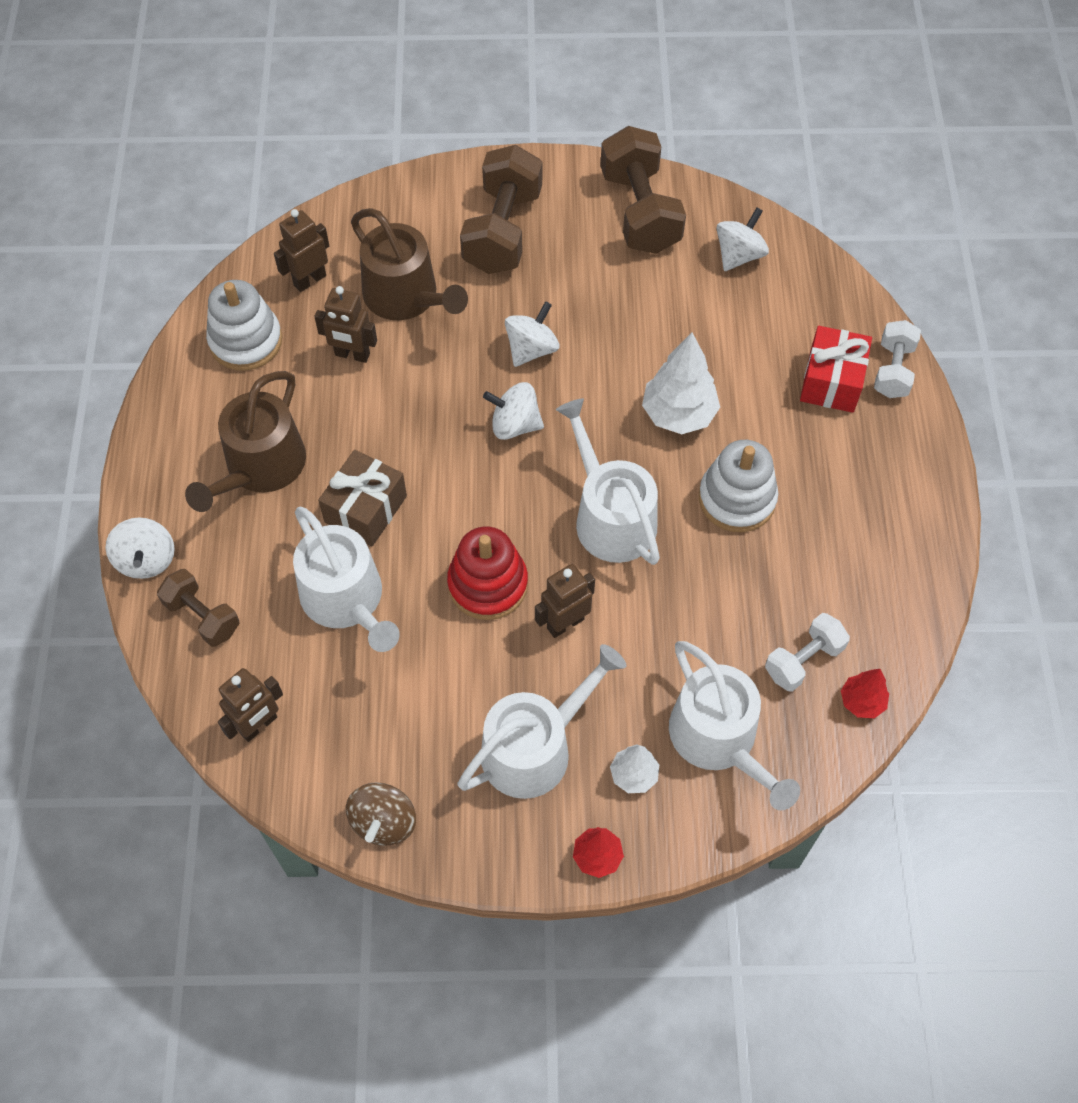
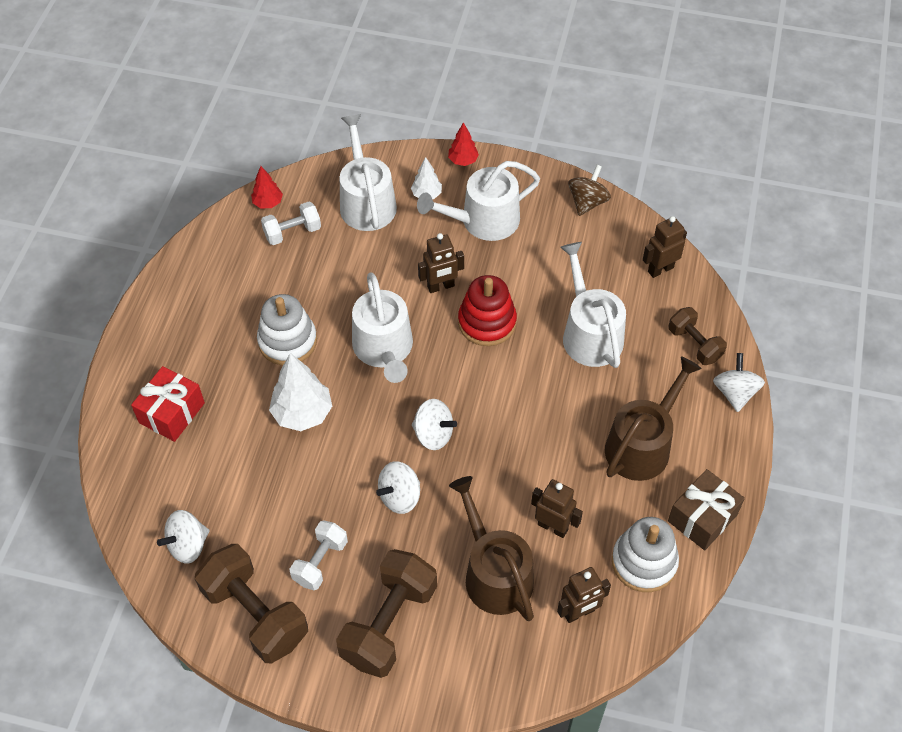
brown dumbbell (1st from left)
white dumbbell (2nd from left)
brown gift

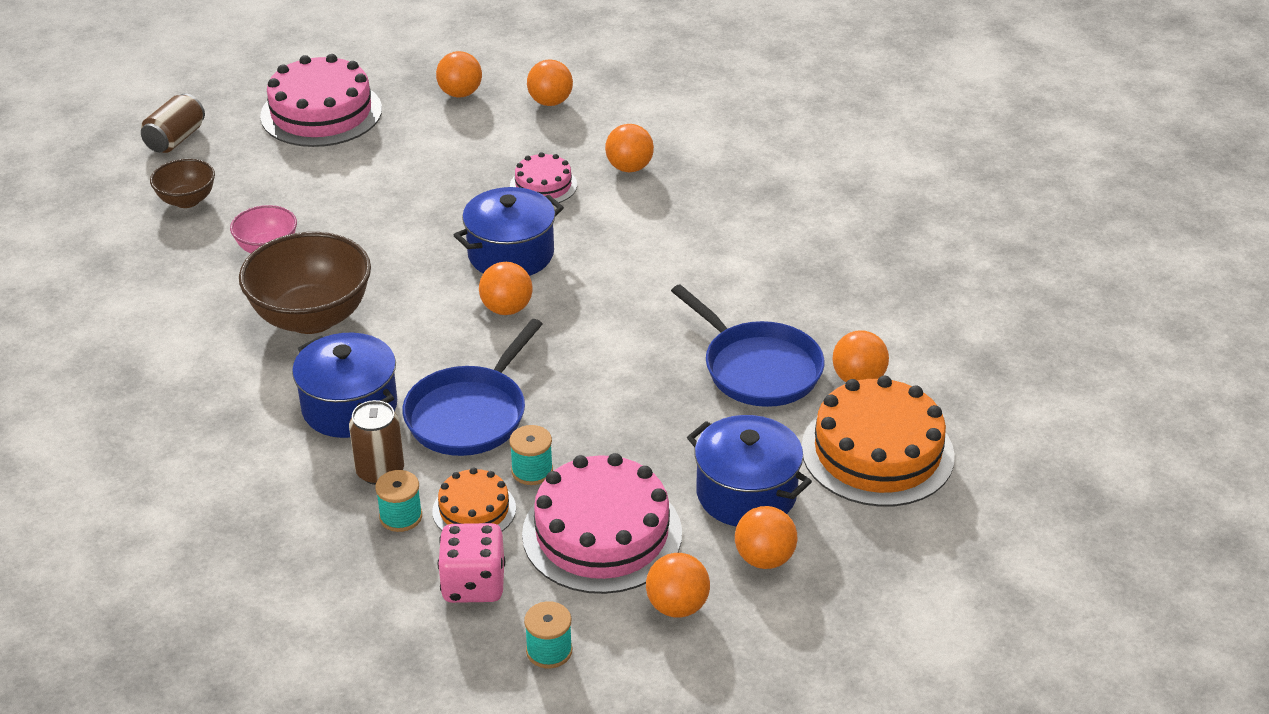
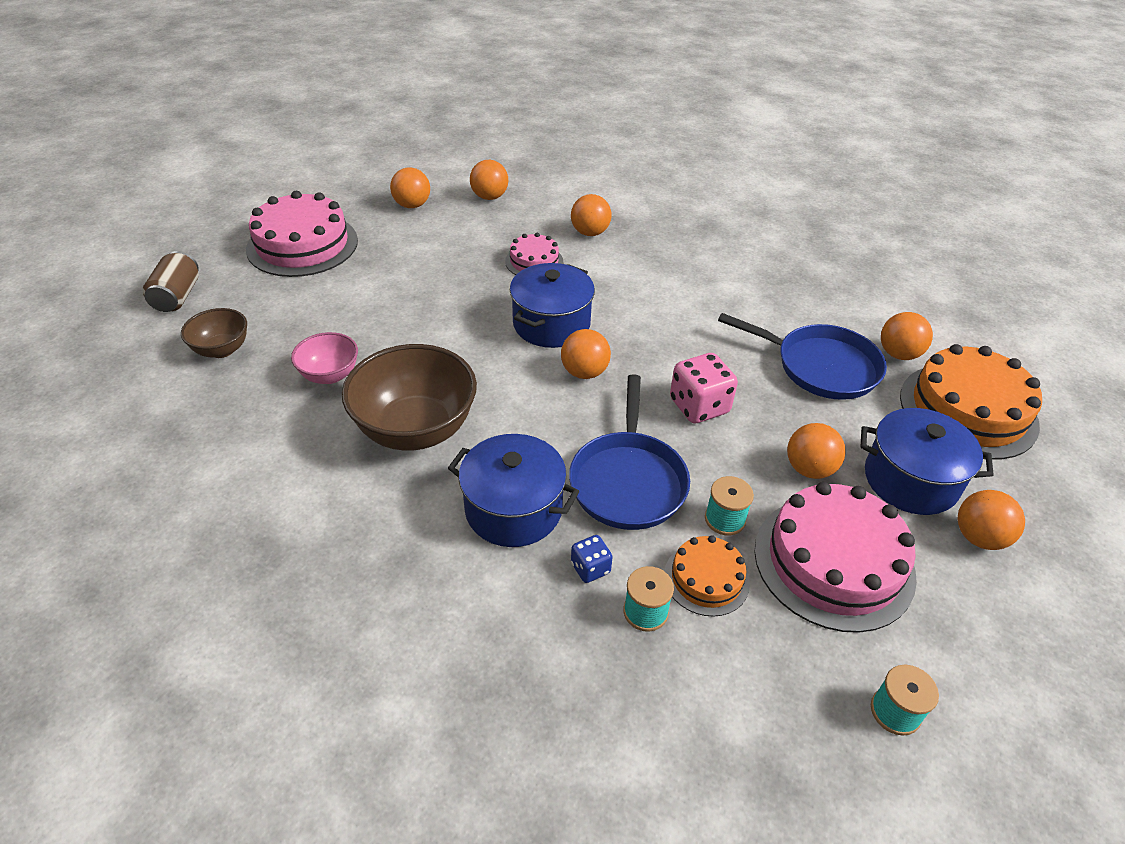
blue dice
pink dice
orange ball (5th from left)

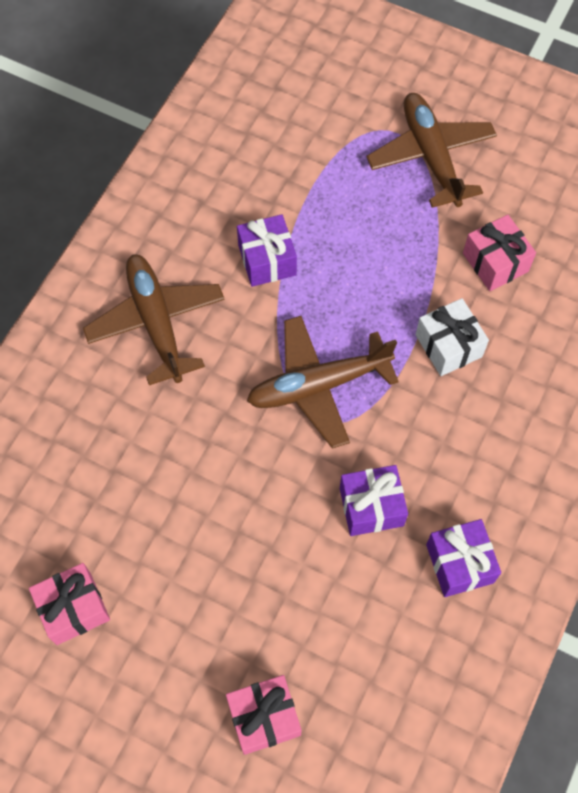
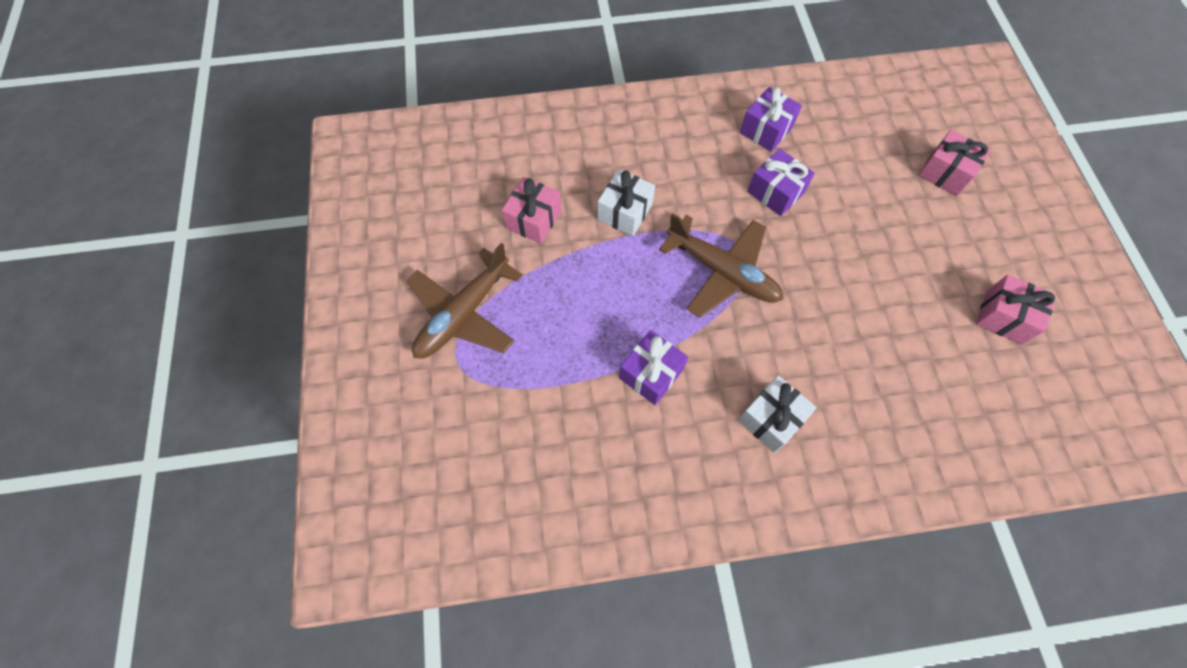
white gift (2nd from left)

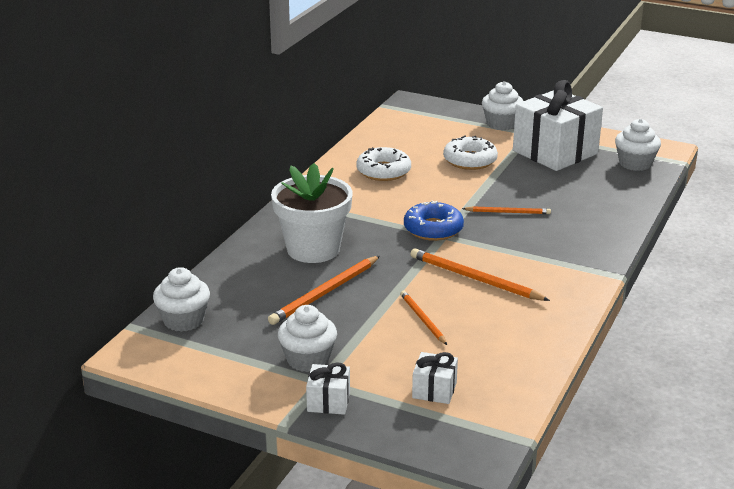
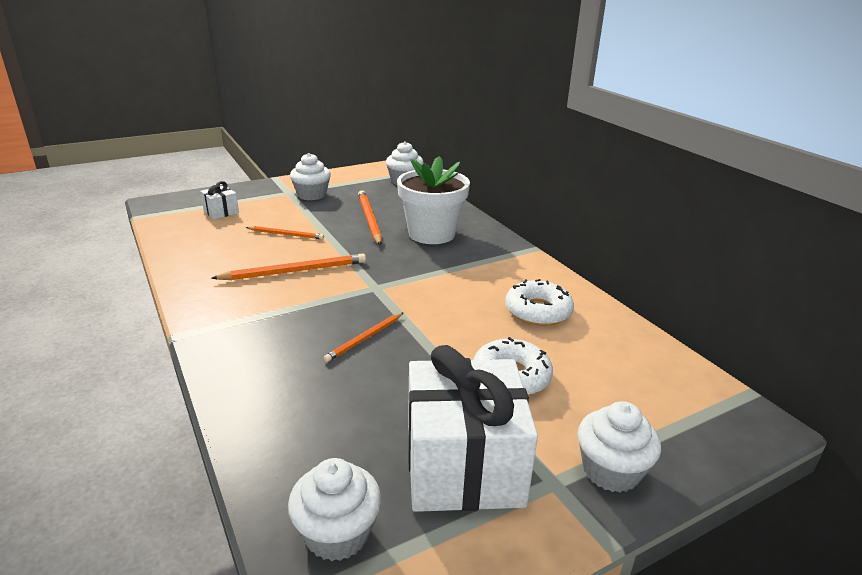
blue donut
white gift (1st from left in the first image)

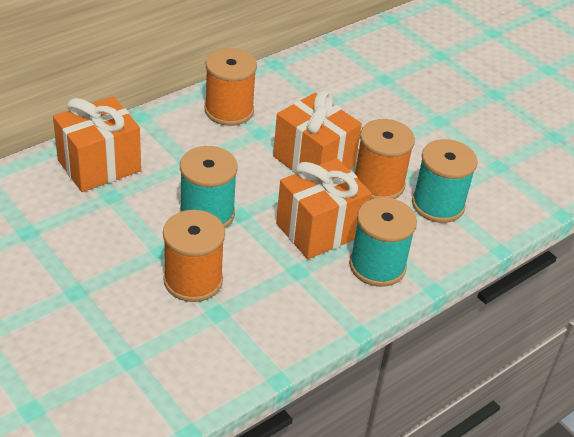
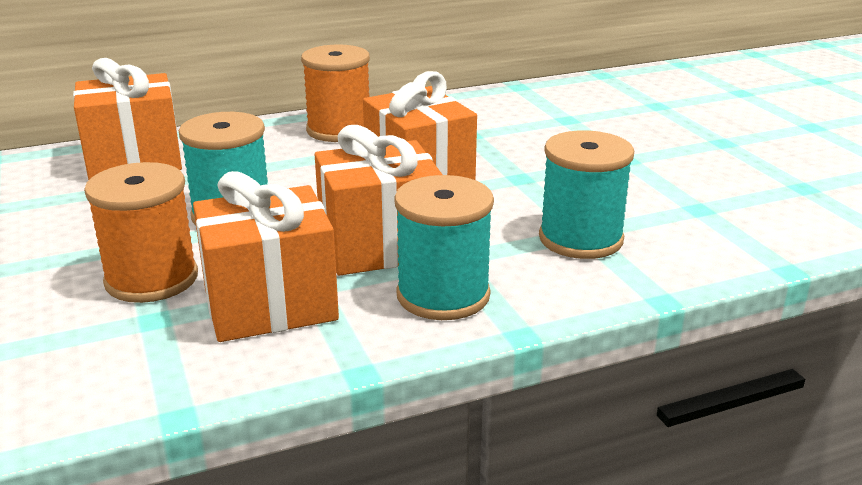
orange spool (3rd from left in the first image)
orange gift (2nd from left)

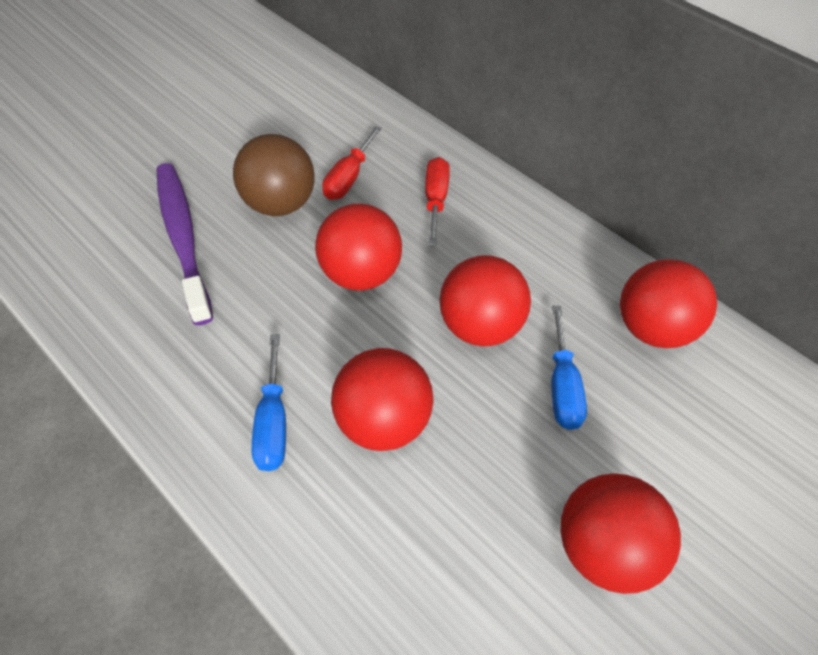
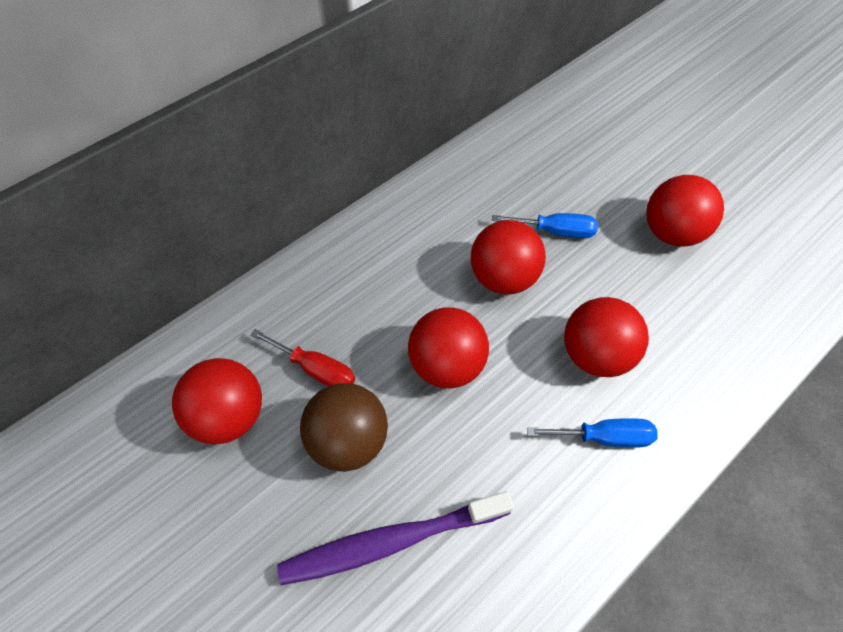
red screwdriver (2nd from left in the first image)
red ball (1st from left)

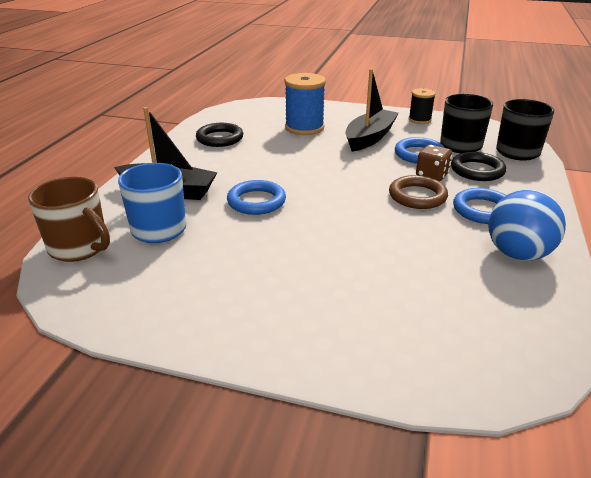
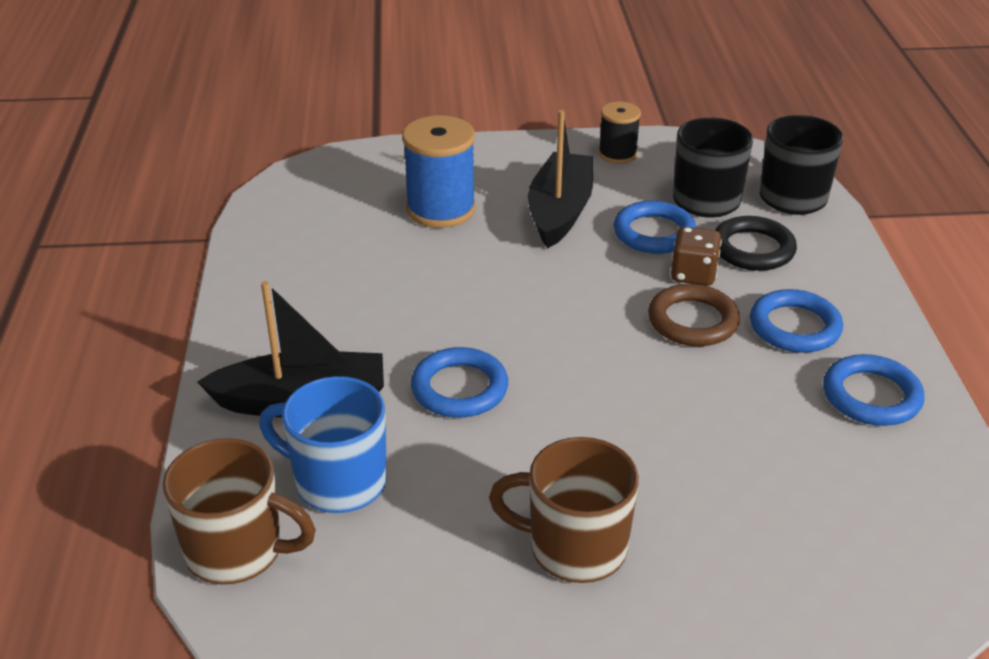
black ring (1st from left in the first image)
blue ring (4th from left)
brown mug (2nd from left)

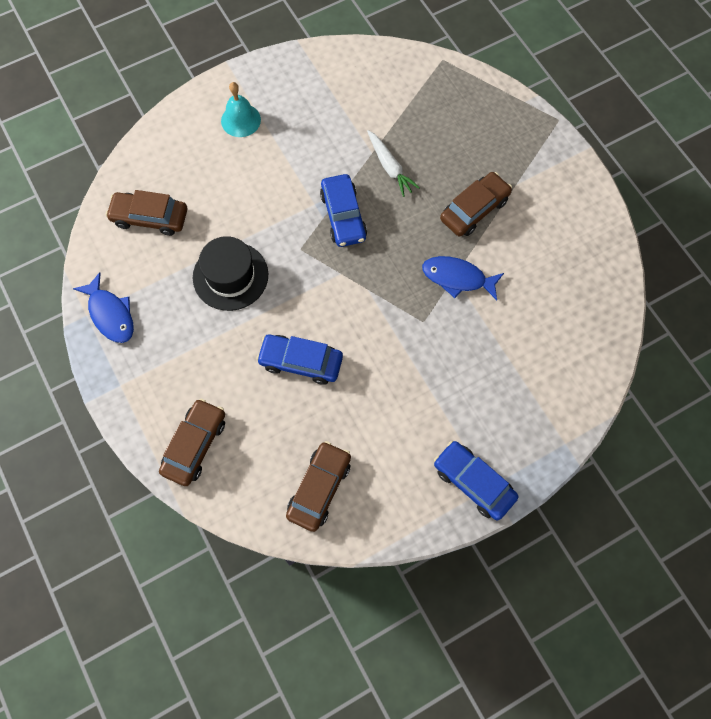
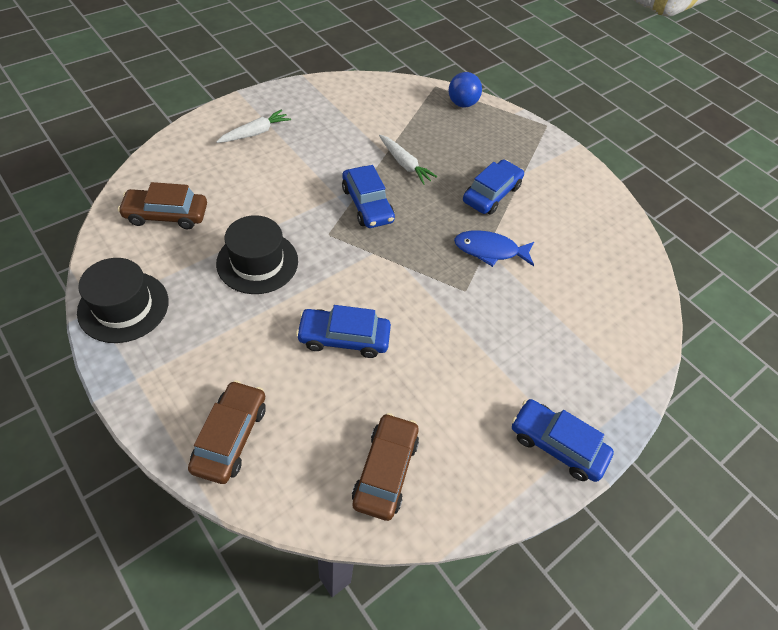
white carrot (1st from left)
blue car (3rd from left)
black hat (1st from left)
blue ball

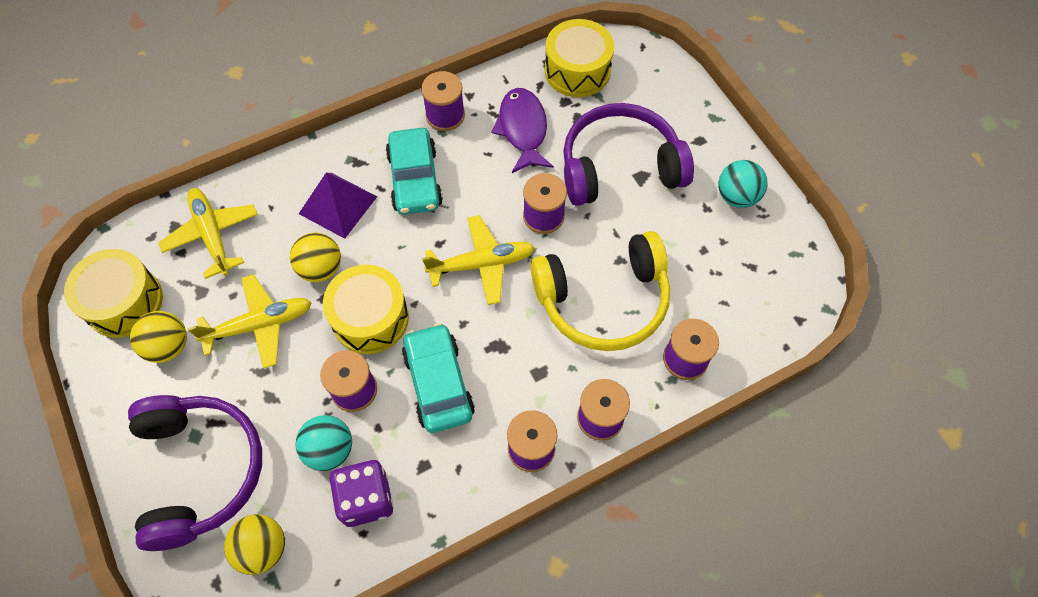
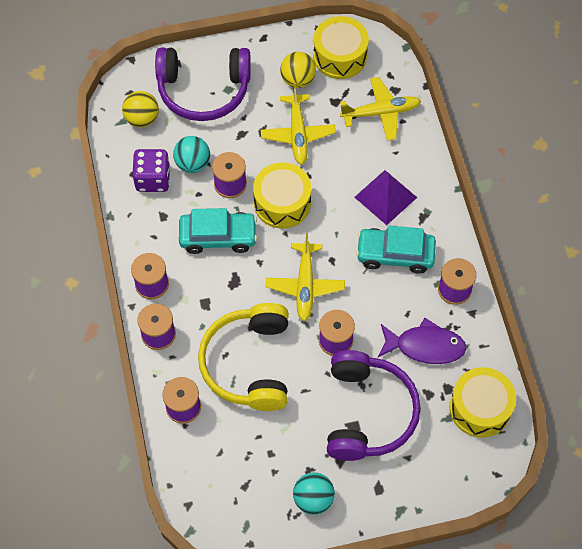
yellow ball (3rd from left in the first image)

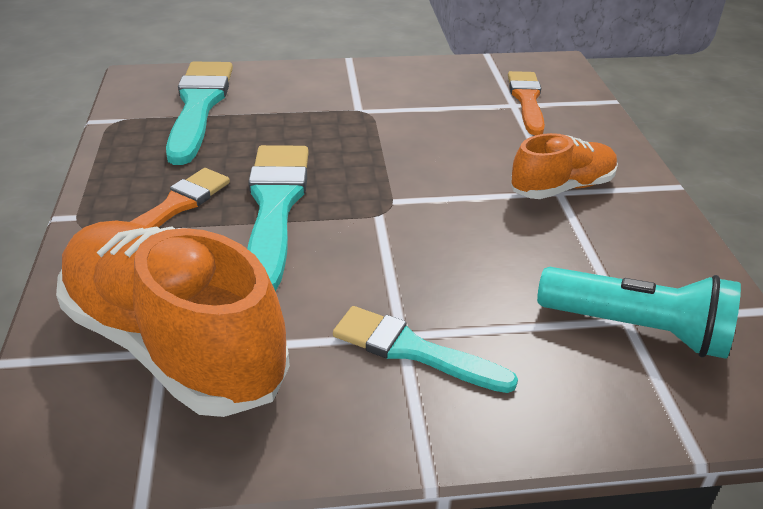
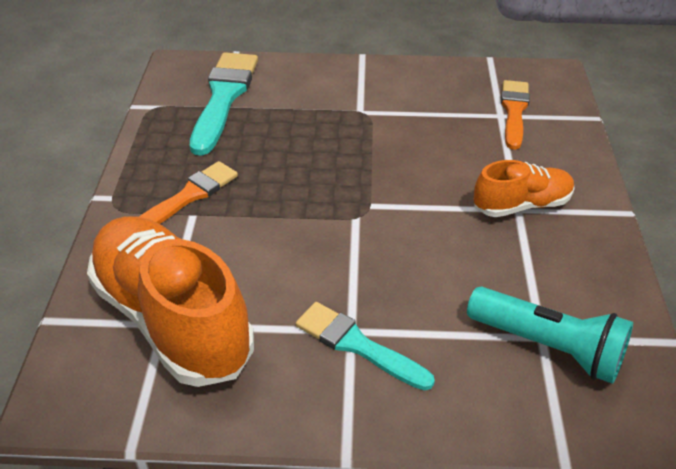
turquoise brush (2nd from left in the first image)

